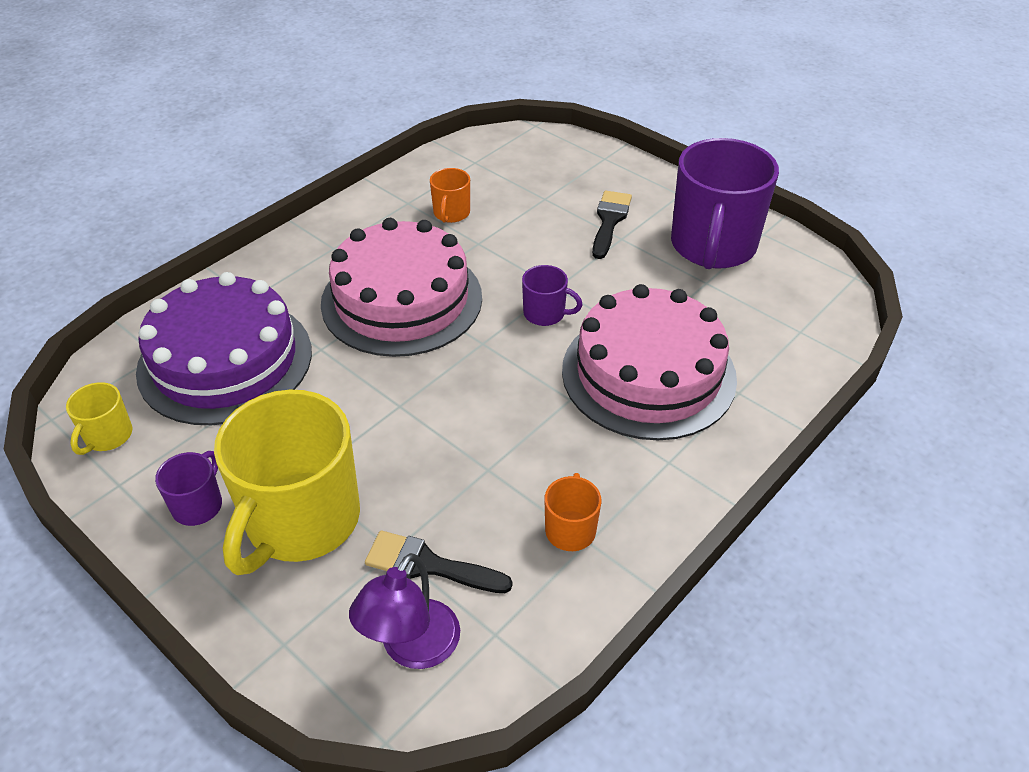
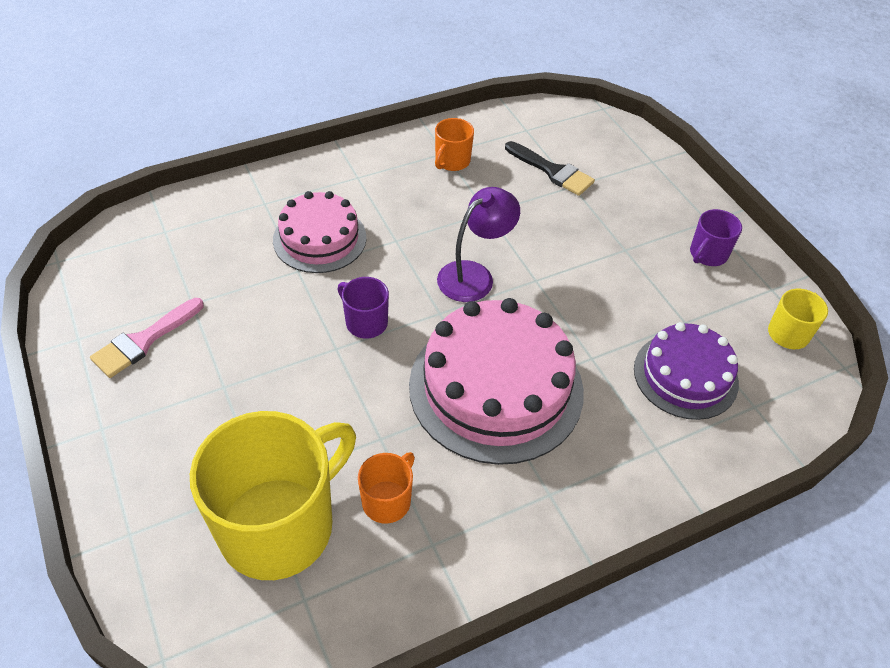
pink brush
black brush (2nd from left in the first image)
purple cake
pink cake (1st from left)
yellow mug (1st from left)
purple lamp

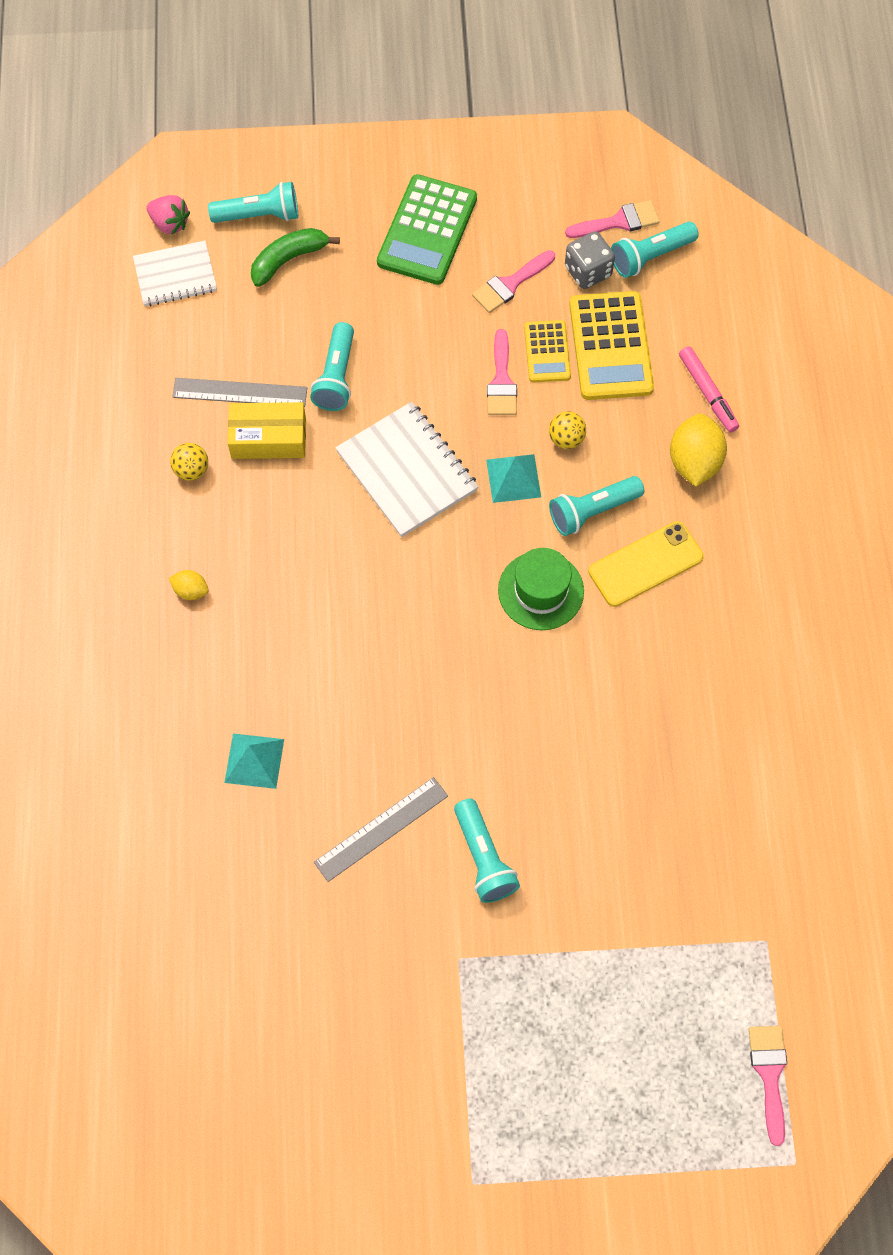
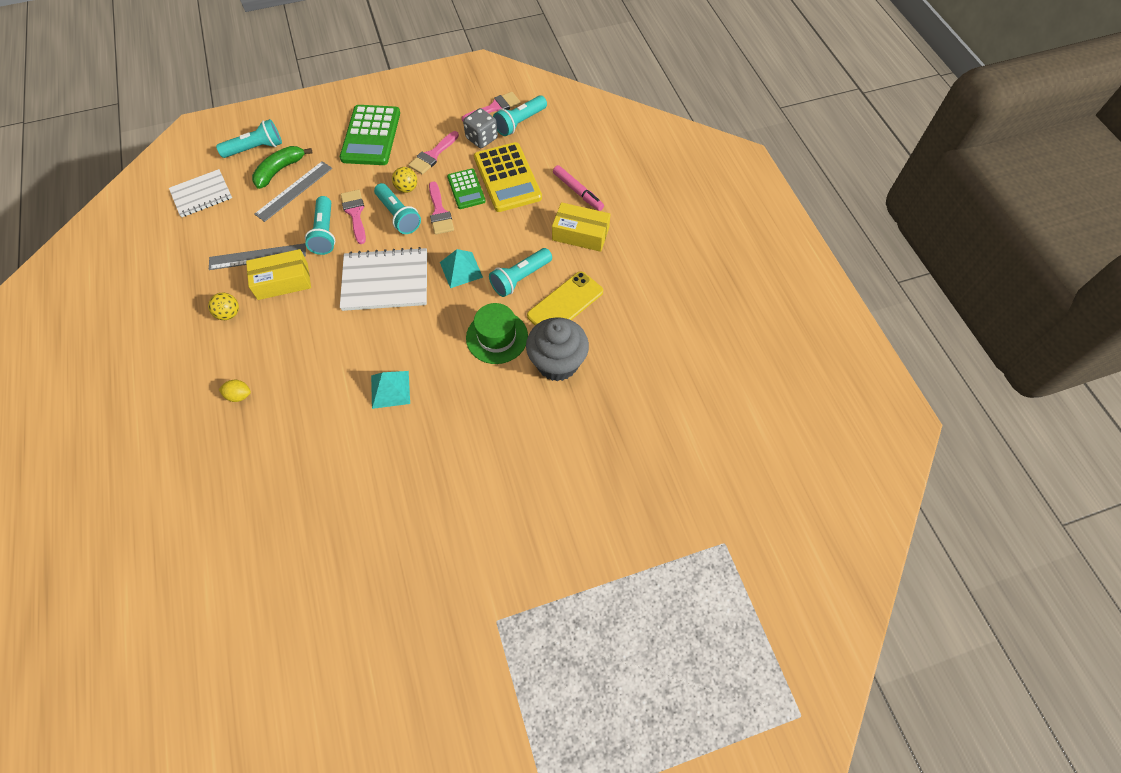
pink strawberry
green calculator (2nd from left)
white notebook (2nd from left)
yellow ball (2nd from left)
yellow box (2nd from left)
turquoise pyramid (1st from left)
grey ruler (2nd from left)
turquoise flashlight (3rd from left)
pink brush (1st from left)
grey cupcake

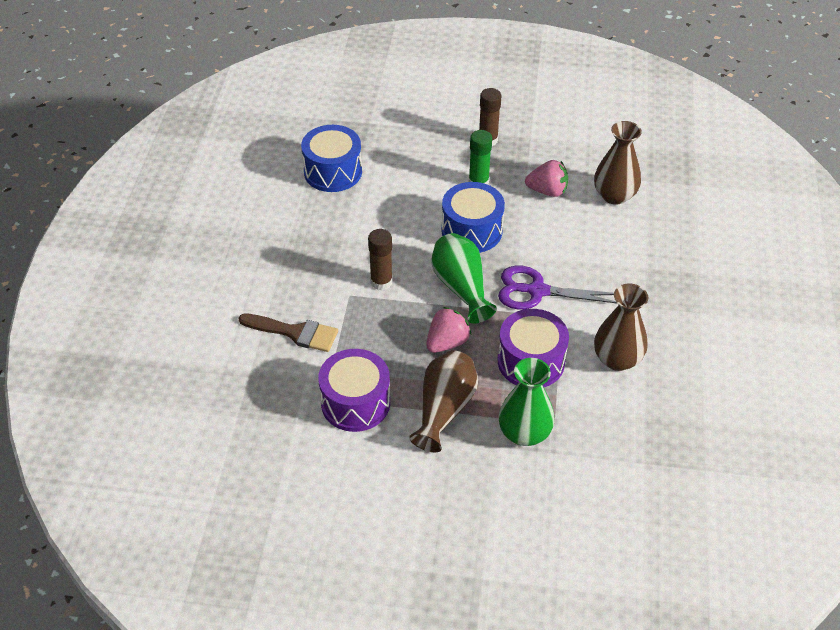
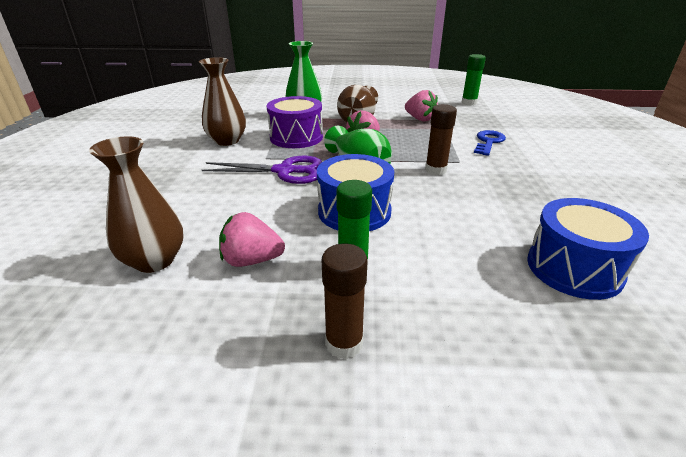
blue key
pink strawberry (3rd from left)
green glue stick (2nd from left)

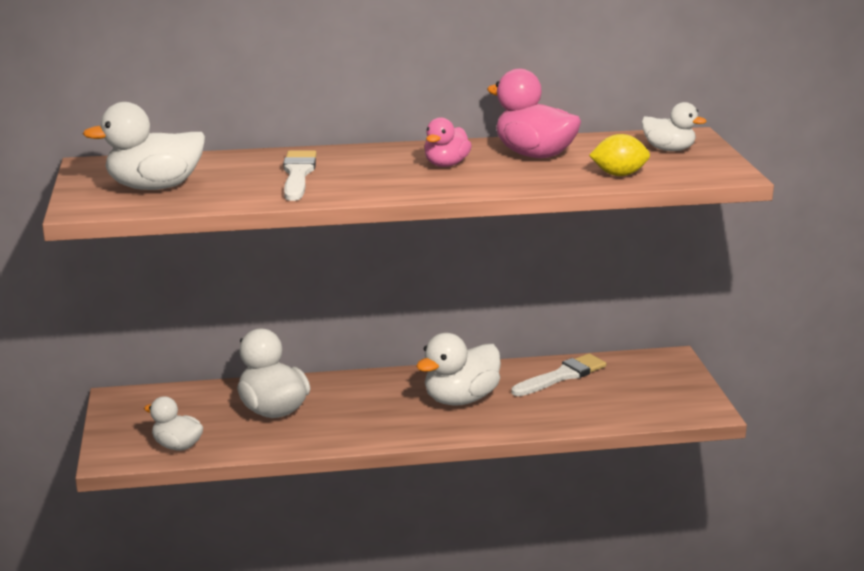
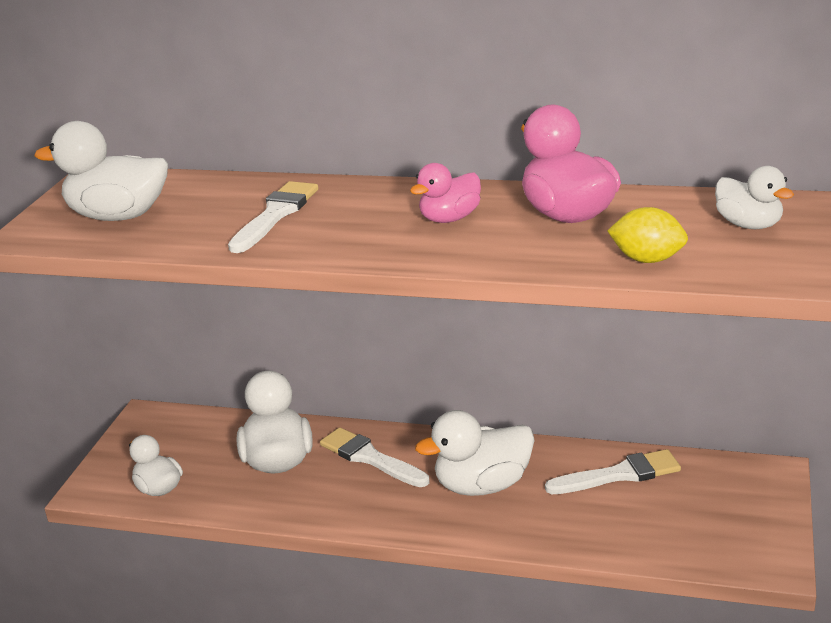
white brush (2nd from left)

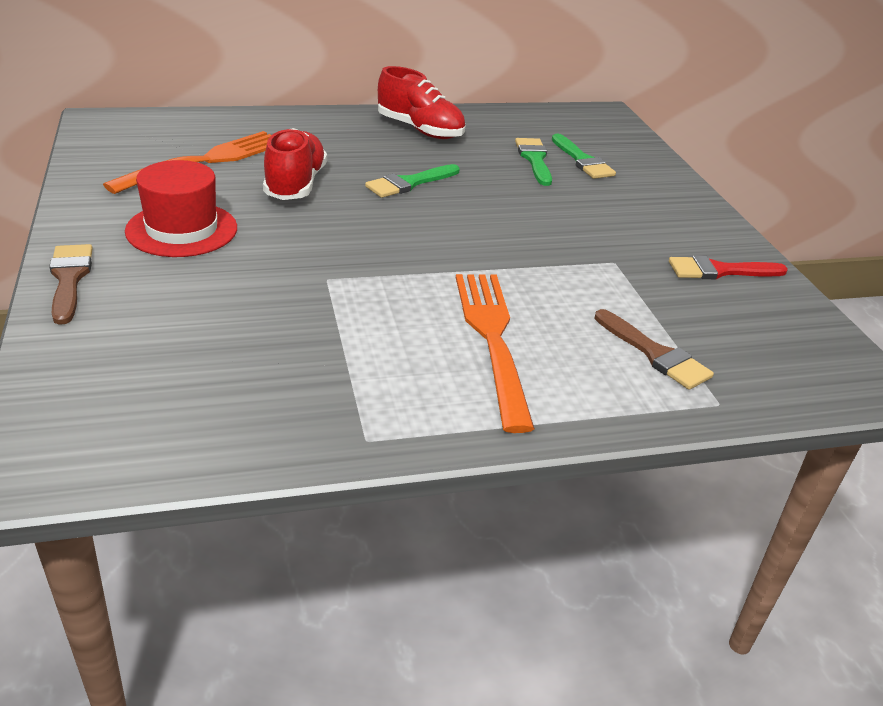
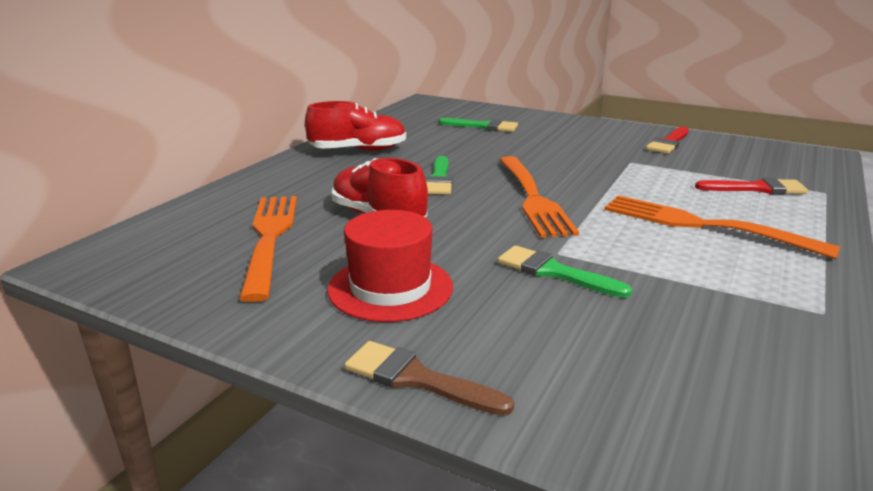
green brush (3rd from left)
red brush (2nd from left)
orange fork (2nd from left)

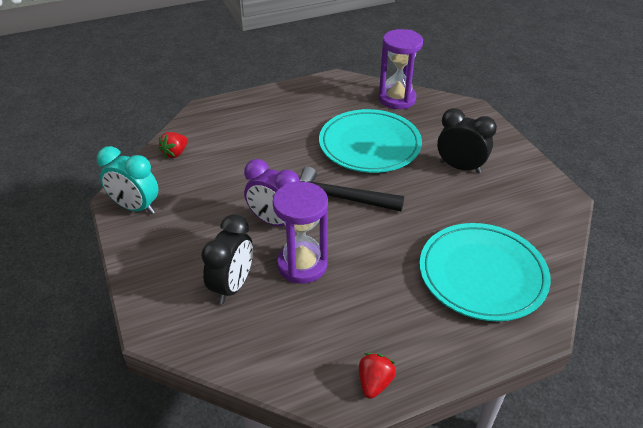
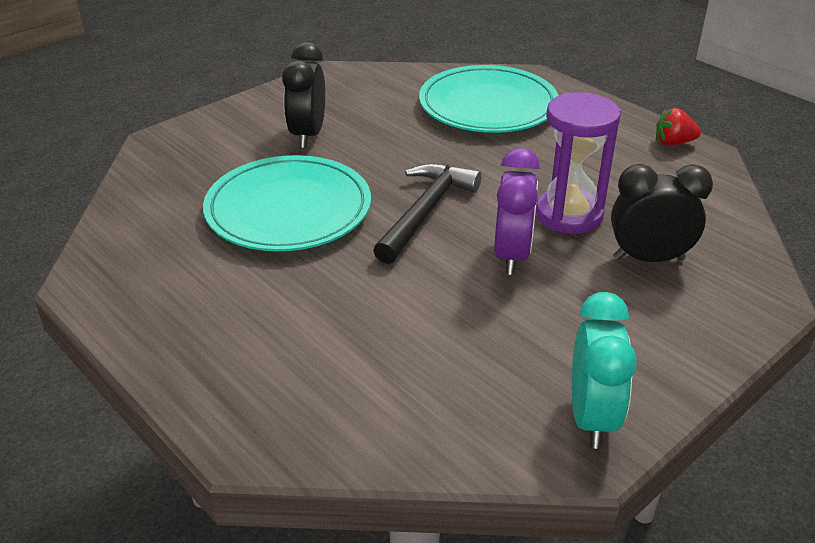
purple hourglass (2nd from left in the first image)
red strawberry (1st from left in the first image)
black hammer

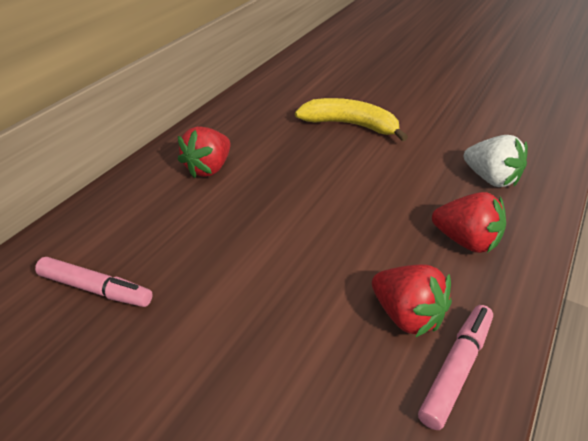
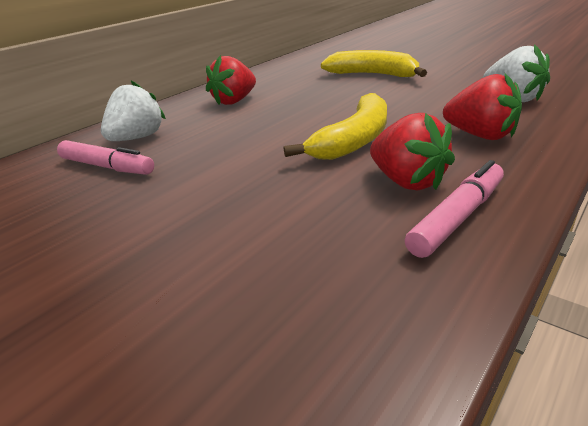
white strawberry (1st from left)
yellow banana (1st from left)

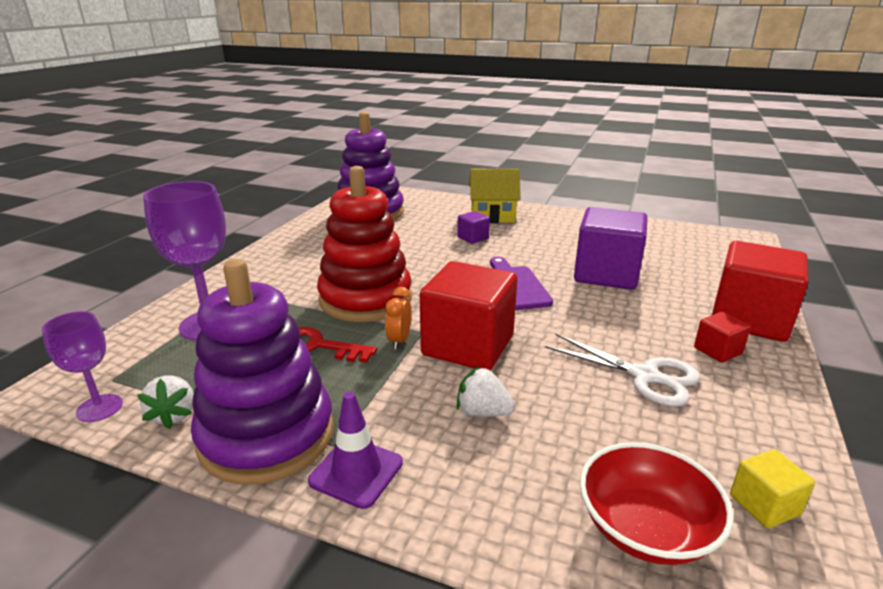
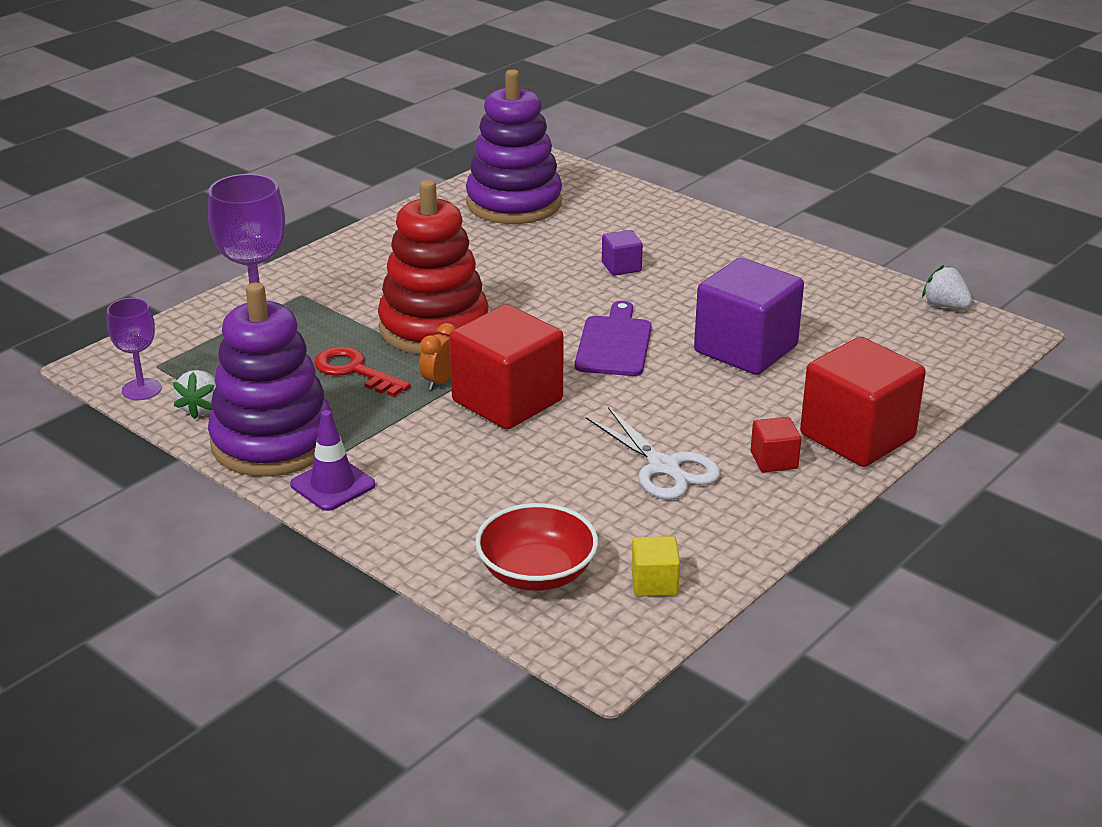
yellow house
white strawberry (2nd from left)

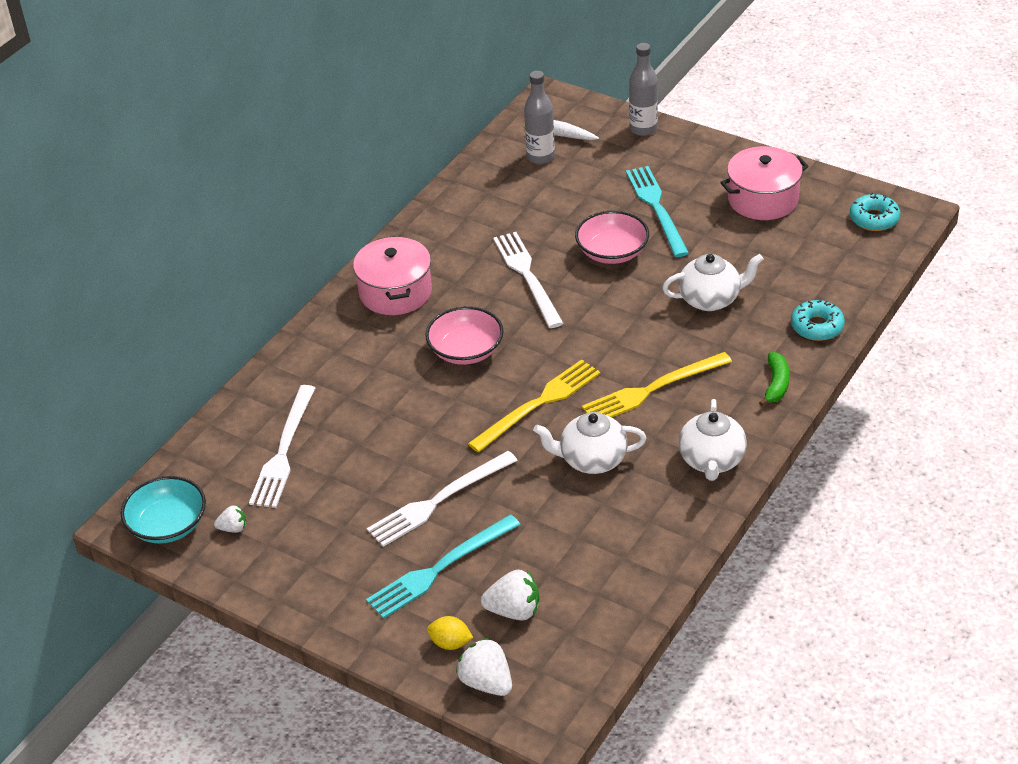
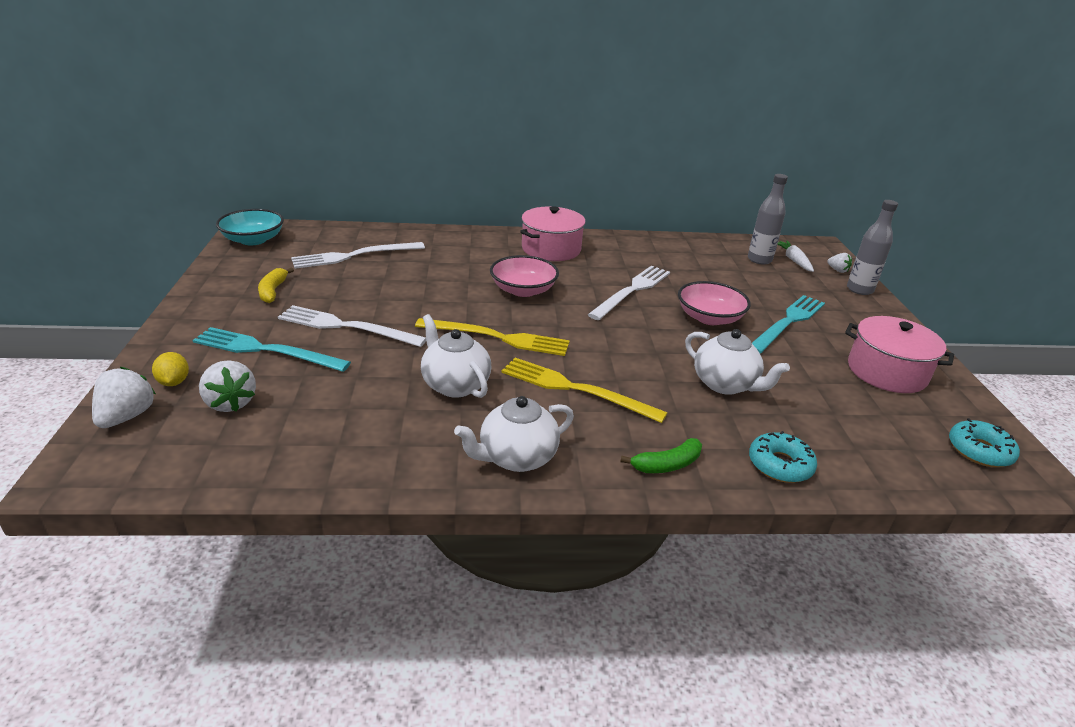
white strawberry (3rd from left)
yellow banana

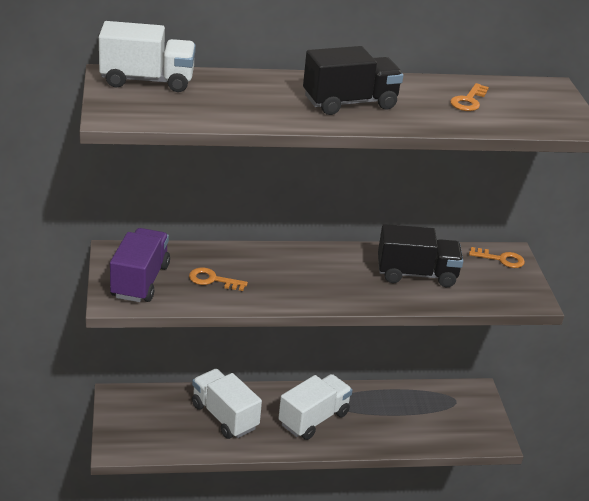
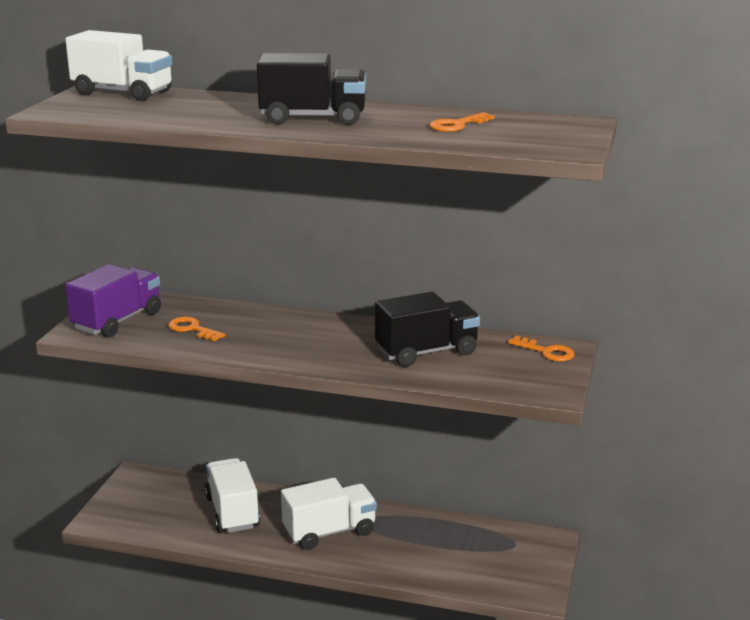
black truck (2nd from left)

